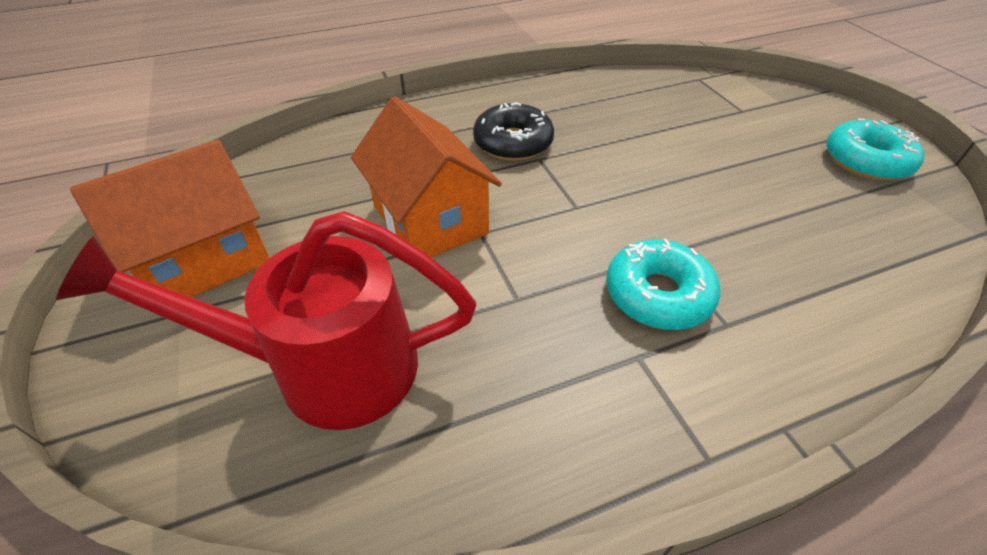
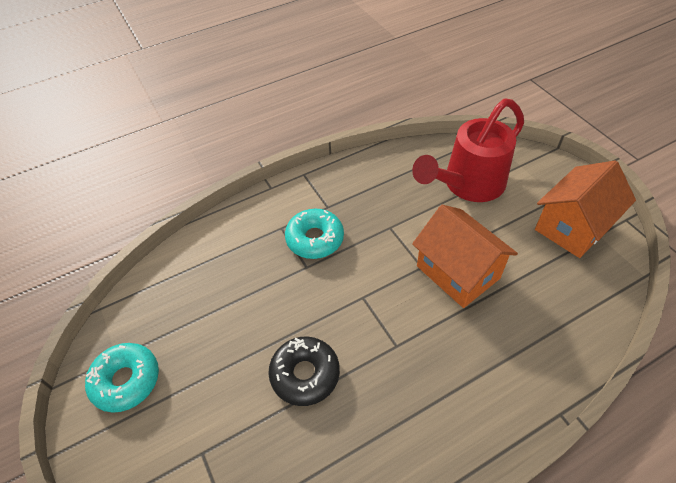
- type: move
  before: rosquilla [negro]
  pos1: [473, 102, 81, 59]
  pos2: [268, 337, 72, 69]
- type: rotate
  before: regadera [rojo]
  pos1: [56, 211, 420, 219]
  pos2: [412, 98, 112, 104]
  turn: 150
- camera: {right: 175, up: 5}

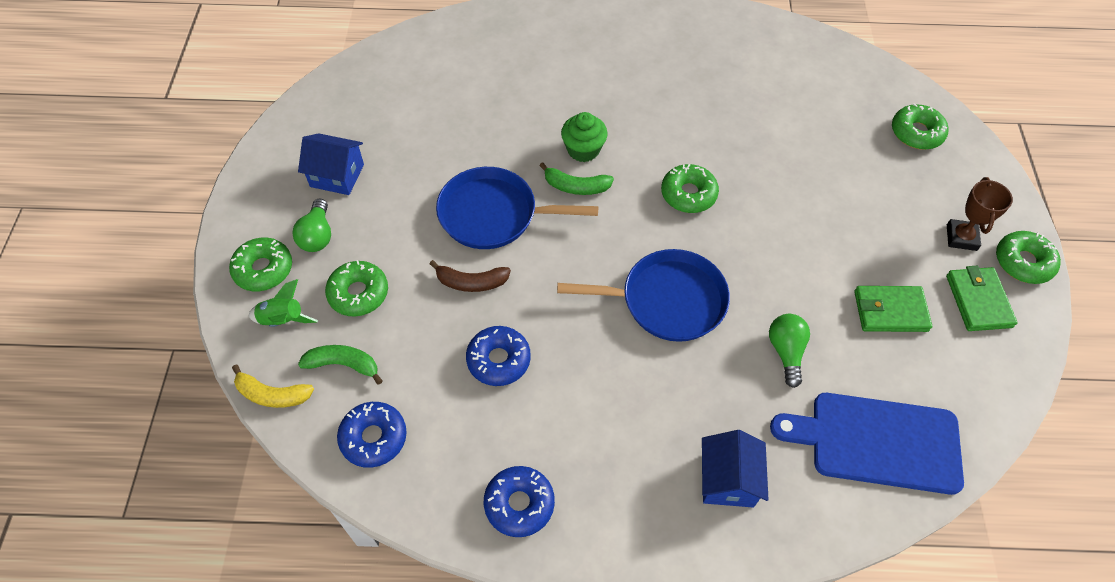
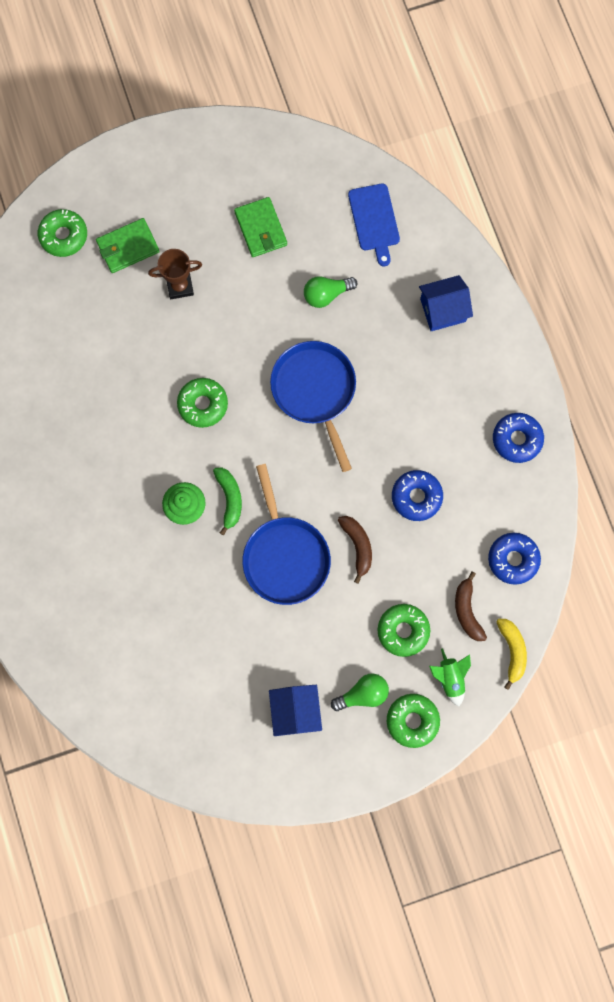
- type: move
  before: cartera [verde]
  pos1: [946, 266, 72, 65]
  pos2: [96, 218, 64, 55]
- type: move
  before: trofeo [marrón]
  pos1: [947, 177, 66, 74]
  pos2: [148, 249, 54, 50]
- type: resize
  before: tabla de cortar [azul]
  pos1: [770, 393, 194, 102]
  pos2: [348, 184, 52, 82]
  scale: 0.64
- type: recolor
  before: plátano [verde]
  after: plátano [marrón]
  pos1: [298, 345, 84, 40]
  pos2: [455, 571, 32, 70]
- type: delete
  before: rosquilla [verde]
  pos1: [996, 231, 65, 53]
- camera: {right: -110, up: 20}

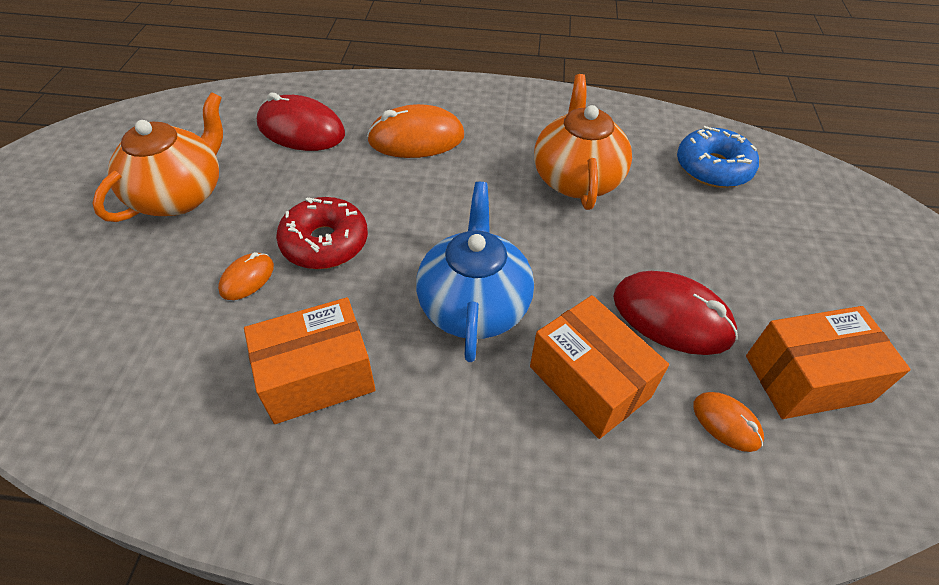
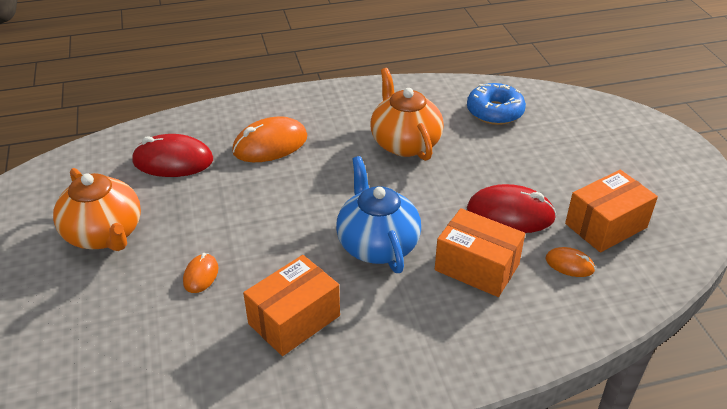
- type: rotate
  before: tetera [naranja]
  pos1: [92, 92, 131, 130]
  pos2: [53, 168, 88, 83]
  turn: 135
- type: delete
  before: rosquilla [rojo]
  pos1: [276, 197, 92, 72]
- camera: {right: -20, up: -10}

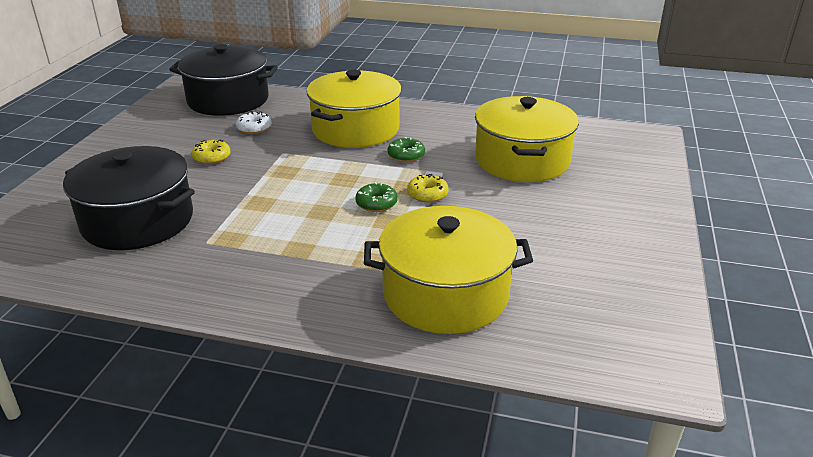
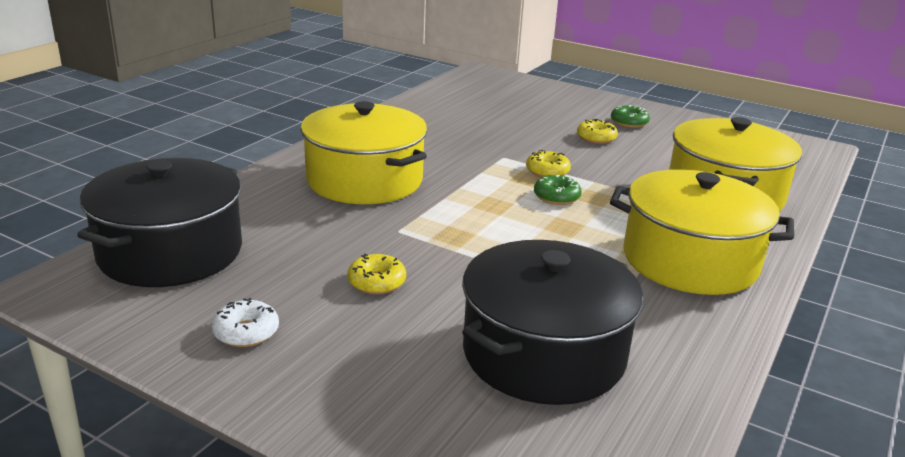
- type: move
  before: rosquilla [blanco]
  pos1: [236, 111, 36, 23]
  pos2: [212, 298, 67, 49]
- type: insert
  after: rosquilla [amarillo]
  pos2: [577, 119, 41, 25]
- type: move
  before: olla [amarillo]
  pos1: [475, 96, 104, 86]
  pos2: [610, 169, 184, 126]
- type: move
  before: rosquilla [verde]
  pos1: [388, 137, 37, 25]
  pos2: [611, 105, 39, 23]
- camera: {right: -75, up: -5}

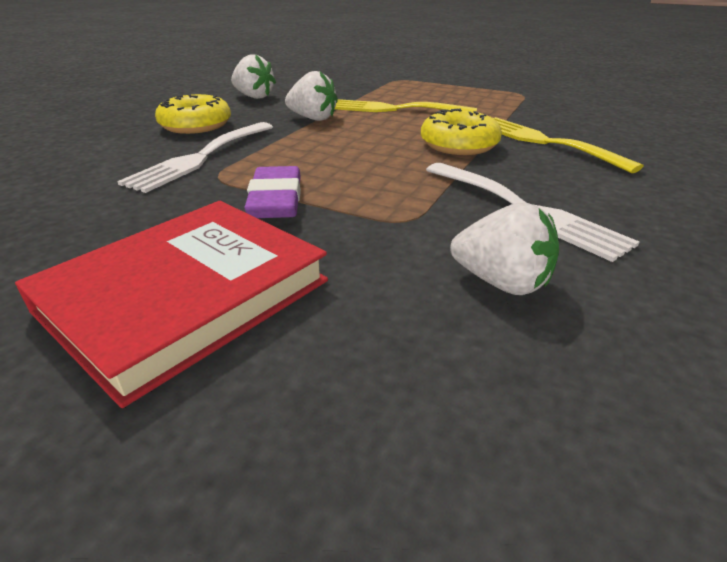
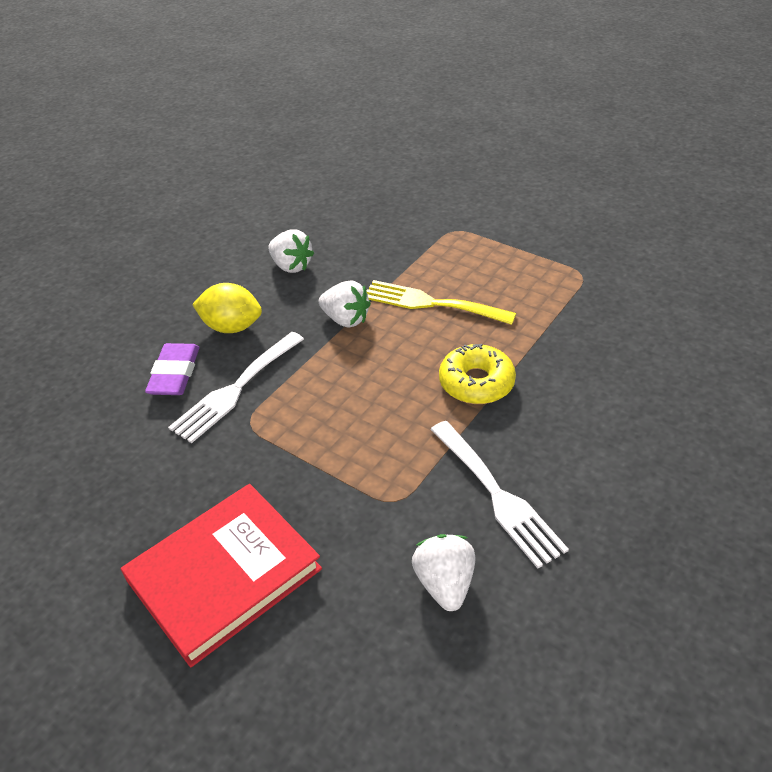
- type: move
  before: goma de borrar [morado]
  pos1: [245, 166, 56, 52]
  pos2: [145, 343, 54, 52]
- type: replace
  before: rosquilla [amarillo]
  after: limón [amarillo]
  pos1: [155, 94, 76, 40]
  pos2: [192, 283, 70, 50]
- type: rotate
  before: fresa [blanco]
  pos1: [450, 202, 109, 93]
  pos2: [412, 534, 64, 77]
  turn: -135
- type: delete
  before: tenedor [amarillo]
  pos1: [494, 117, 149, 56]
- camera: {right: 10, up: 10}

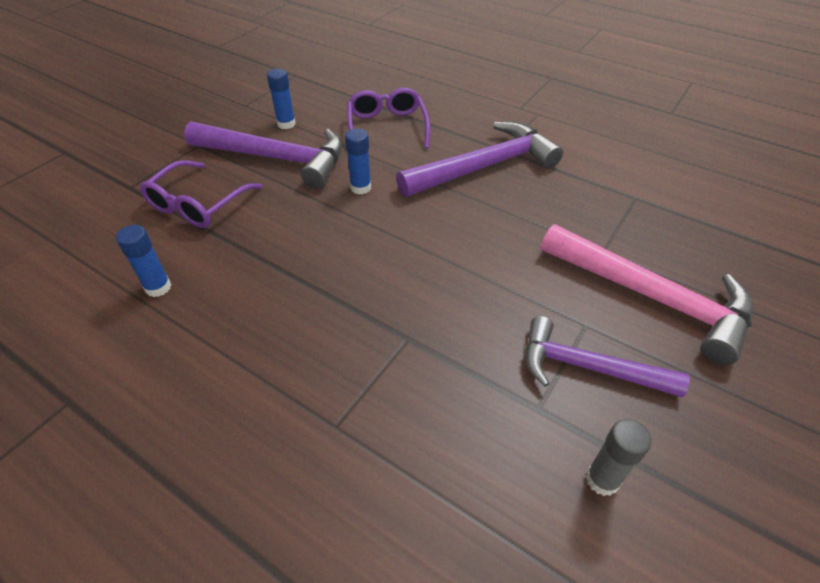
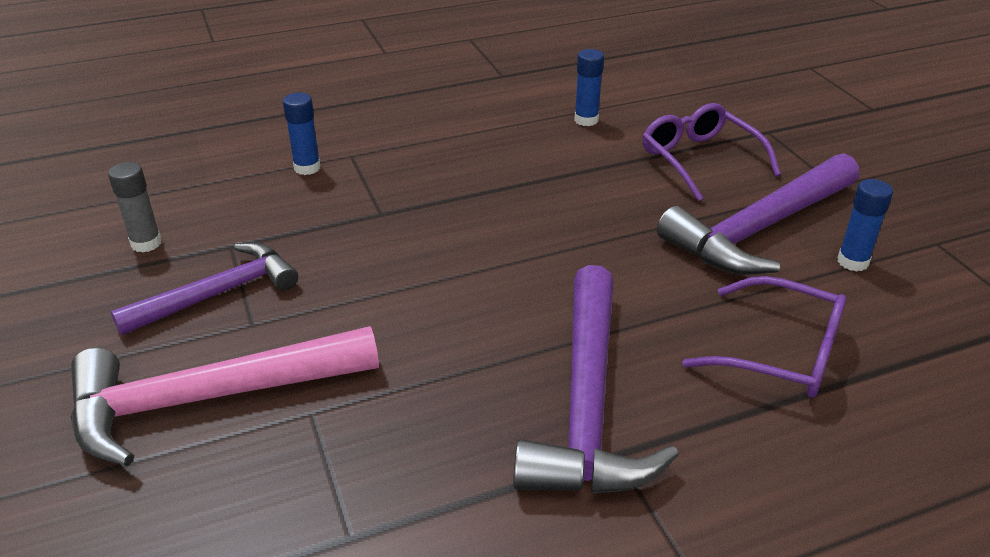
- type: move
  before: barra de pegamento [azul]
  pos1: [345, 129, 26, 65]
  pos2: [283, 93, 38, 82]
- camera: {right: 125, up: -10}

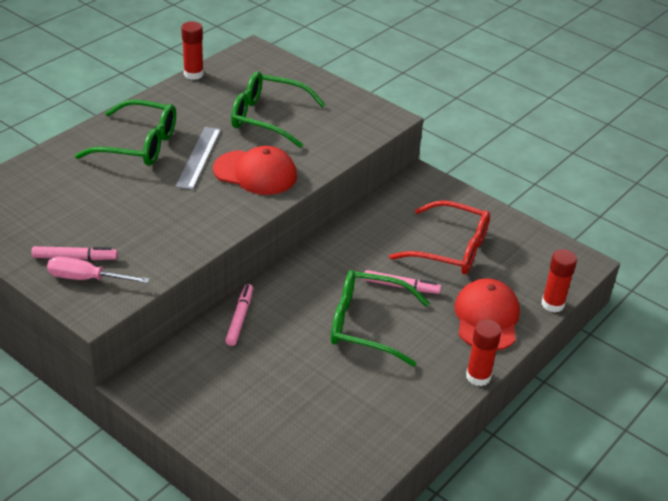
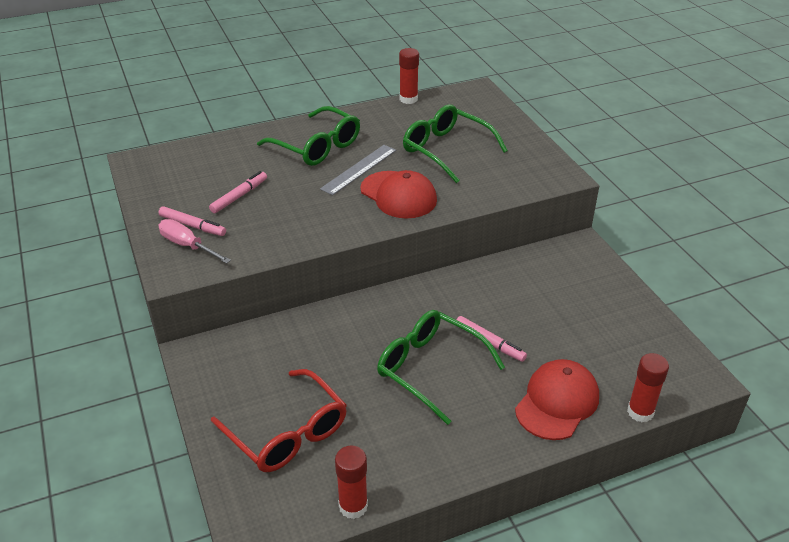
- type: move
  before: rotulador [rosa]
  pos1: [225, 284, 28, 62]
  pos2: [209, 171, 58, 42]
- type: move
  before: gafas [rojo]
  pos1: [389, 200, 101, 75]
  pos2: [211, 369, 136, 103]
- type: move
  before: barra de pegamento [rojo]
  pos1: [466, 319, 35, 67]
  pos2: [335, 446, 33, 73]
- camera: {right: 30, up: 0}

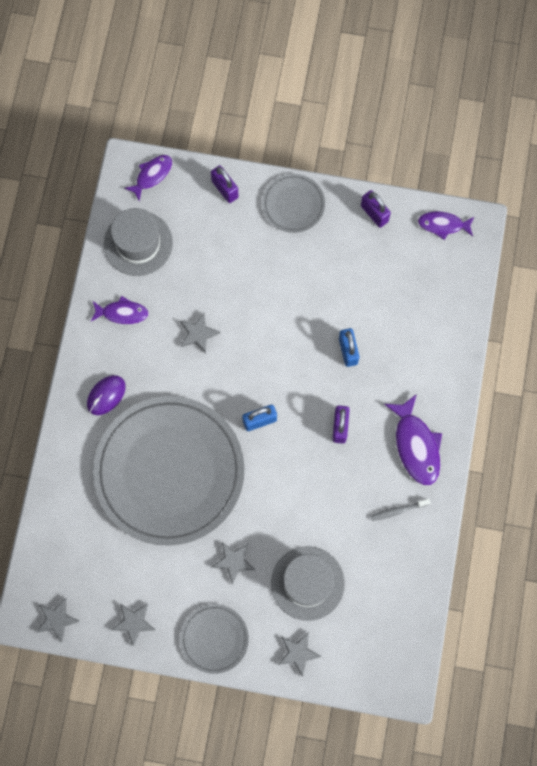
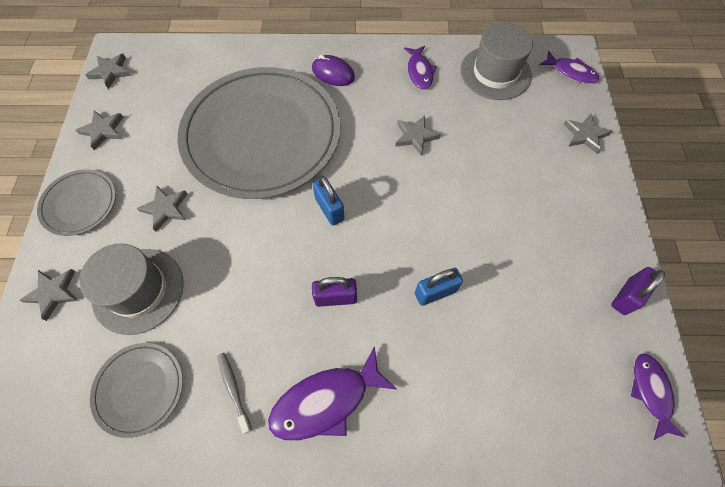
- type: move
  before: plato [gris]
  pos1: [262, 174, 63, 59]
  pos2: [90, 343, 93, 95]
- type: replace
  before: candado [morado]
  after: estrella [gris]
  pos1: [211, 165, 28, 38]
  pos2: [564, 113, 48, 41]
- camera: {right: 80, up: -10}

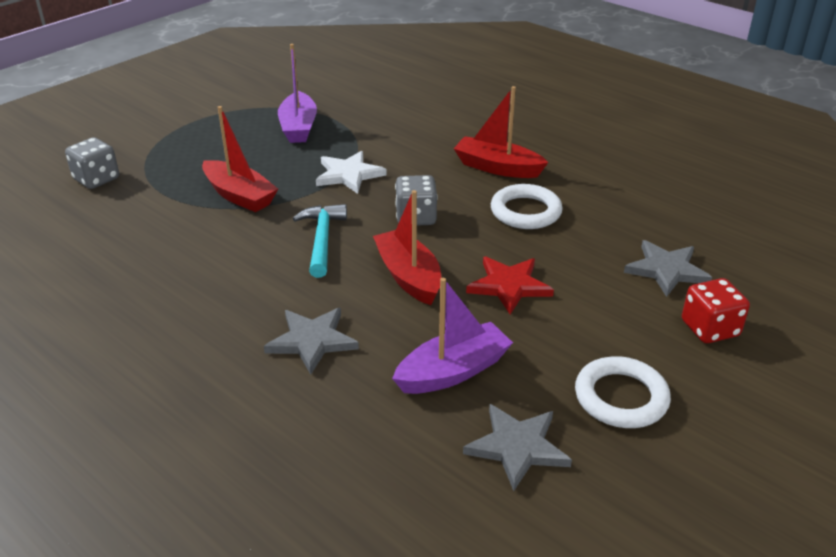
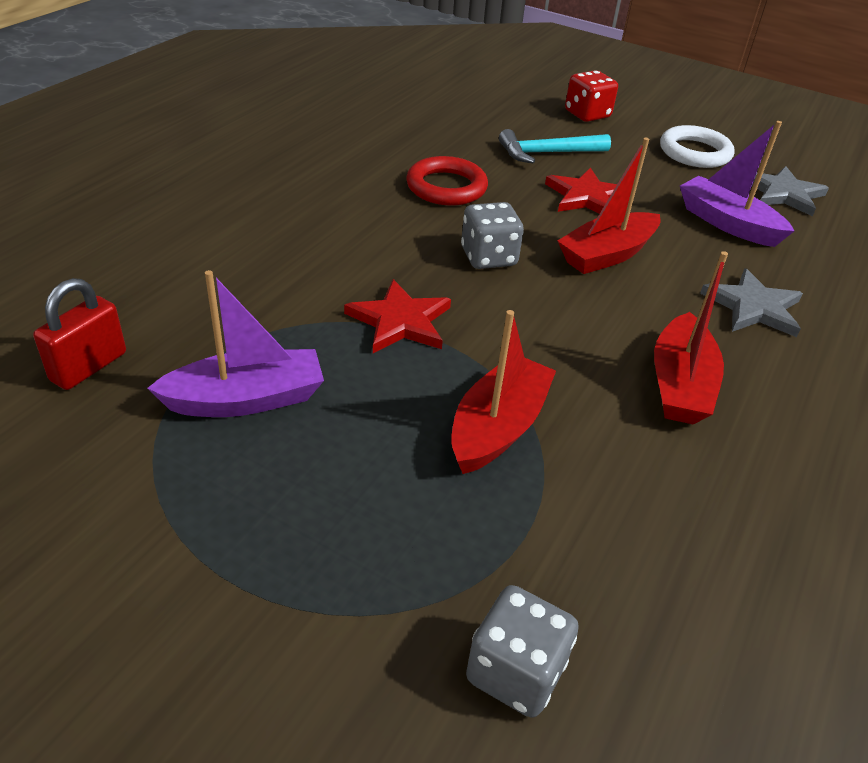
- type: insert
  after: candado [rojo]
  pos2: [33, 278, 93, 112]
- type: recolor
  before: estrella [blanco]
  after: estrella [rojo]
  pos1: [316, 151, 71, 43]
  pos2: [344, 279, 107, 74]
- type: recolor
  before: anillo [blanco]
  after: anillo [rojo]
  pos1: [491, 184, 72, 45]
  pos2: [406, 156, 82, 50]
- type: move
  before: martillo [turquesa]
  pos1: [293, 204, 54, 74]
  pos2: [499, 129, 112, 34]
- type: move
  before: barco [rojo]
  pos1: [453, 86, 95, 92]
  pos2: [654, 251, 74, 174]
- type: delete
  before: estrella [gris]
  pos1: [624, 240, 88, 57]
- camera: {right: -105, up: 5}

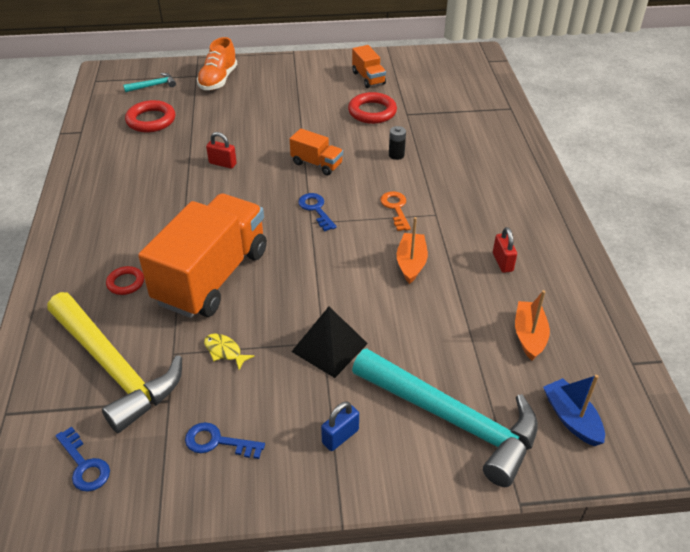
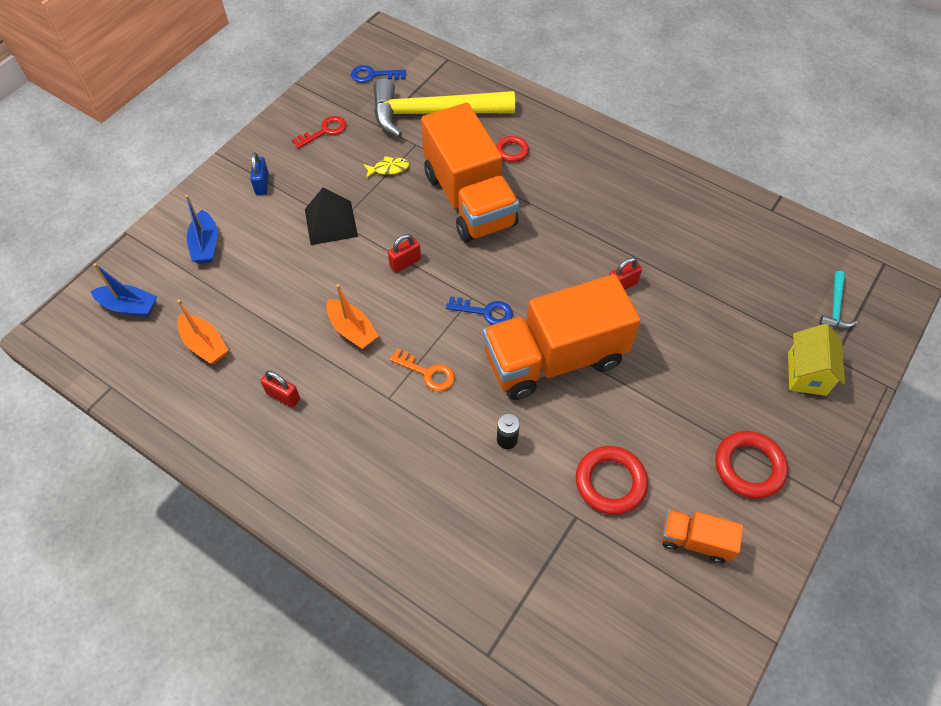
- type: replace
  before: martillo [turquesa]
  after: barco [azul]
  pos1: [352, 348, 186, 139]
  pos2: [185, 195, 32, 69]
- type: recolor
  before: llave [azul]
  after: llave [rojo]
  pos1: [185, 422, 80, 37]
  pos2: [292, 116, 54, 33]
- type: insert
  after: candado [rojo]
  pos2: [388, 234, 33, 39]
- type: resize
  before: camión [naranja]
  pos1: [290, 128, 53, 47]
  pos2: [483, 274, 158, 126]
  scale: 2.19
- type: move
  before: anillo [rojo]
  pos1: [125, 100, 50, 32]
  pos2: [715, 431, 73, 68]
- type: replace
  before: zapato [naranja]
  after: casa [amarillo]
  pos1: [197, 37, 40, 53]
  pos2: [788, 324, 57, 72]
- camera: {right: 130, up: 15}

